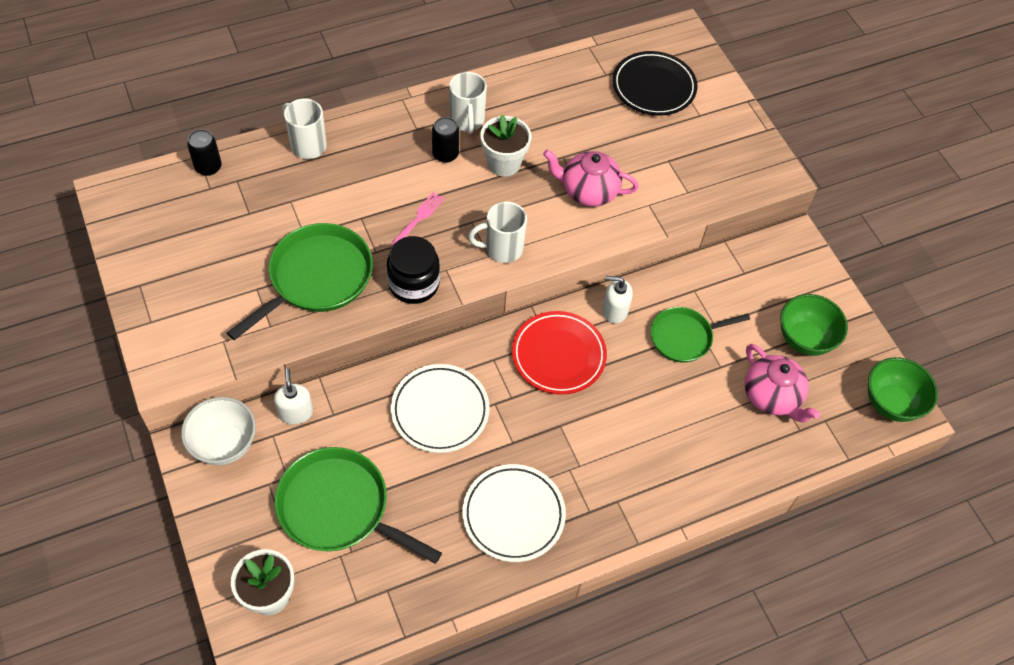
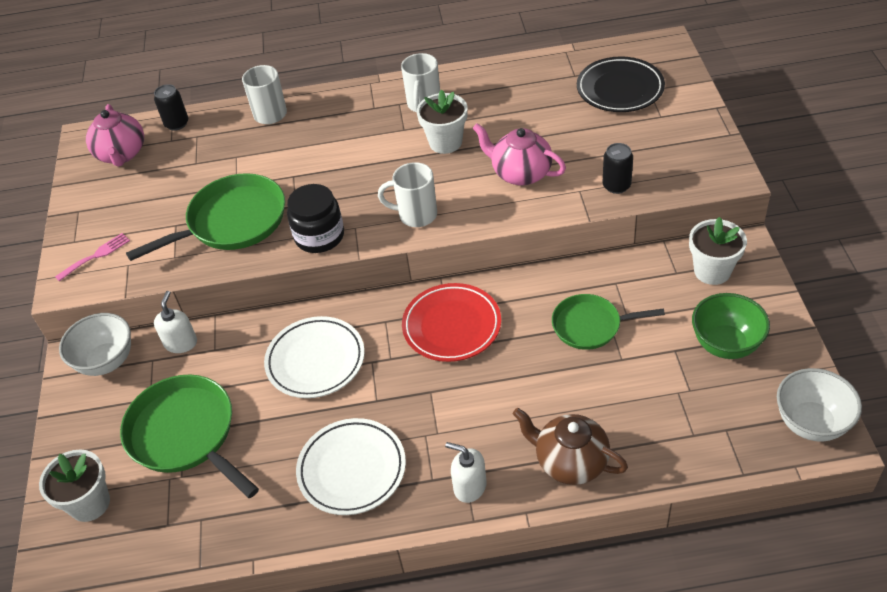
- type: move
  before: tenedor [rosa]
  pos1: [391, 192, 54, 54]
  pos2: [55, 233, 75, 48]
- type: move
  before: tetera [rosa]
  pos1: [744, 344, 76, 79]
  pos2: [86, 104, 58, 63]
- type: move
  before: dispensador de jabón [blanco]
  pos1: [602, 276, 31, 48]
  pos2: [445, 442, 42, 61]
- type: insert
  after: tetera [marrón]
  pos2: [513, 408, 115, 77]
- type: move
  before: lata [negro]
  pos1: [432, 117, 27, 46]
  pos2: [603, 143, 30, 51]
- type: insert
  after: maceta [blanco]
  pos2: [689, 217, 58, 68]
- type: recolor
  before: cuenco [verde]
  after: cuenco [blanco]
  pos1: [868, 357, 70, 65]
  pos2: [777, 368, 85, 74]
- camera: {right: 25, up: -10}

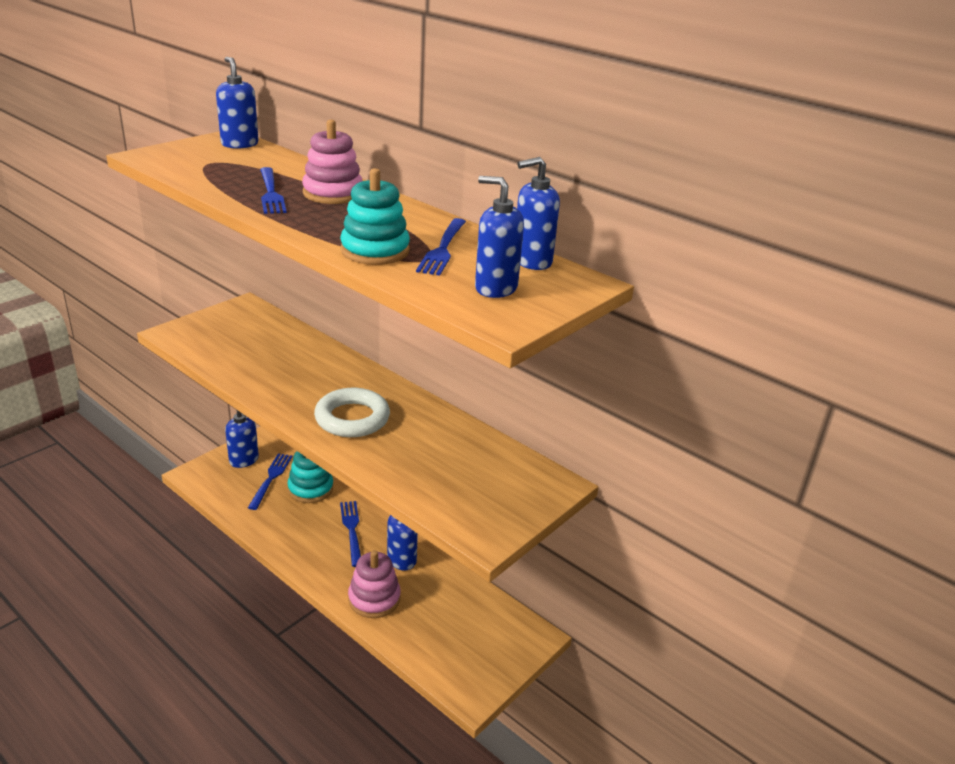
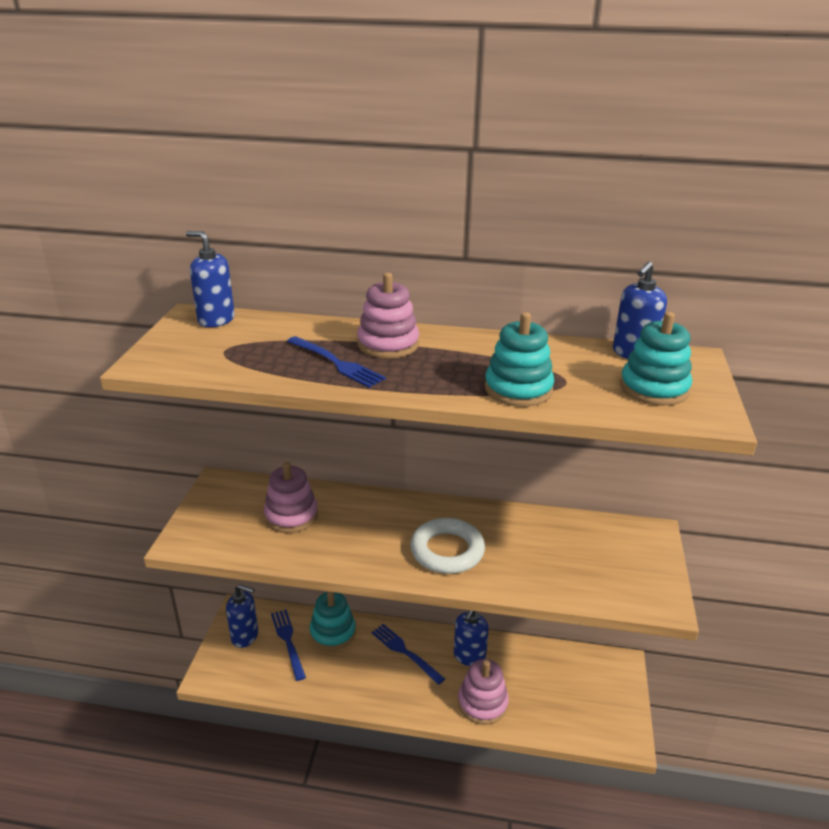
- type: insert
  after: juguete apilable [rosa]
  pos2: [264, 462, 54, 71]
- type: replace
  before: dispensador de jabón [azul]
  after: juguete apilable [turquesa]
  pos1: [475, 176, 49, 122]
  pos2: [620, 312, 72, 94]
- type: delete
  before: tenedor [azul]
  pos1: [416, 218, 50, 58]
- camera: {right: -30, up: 0}

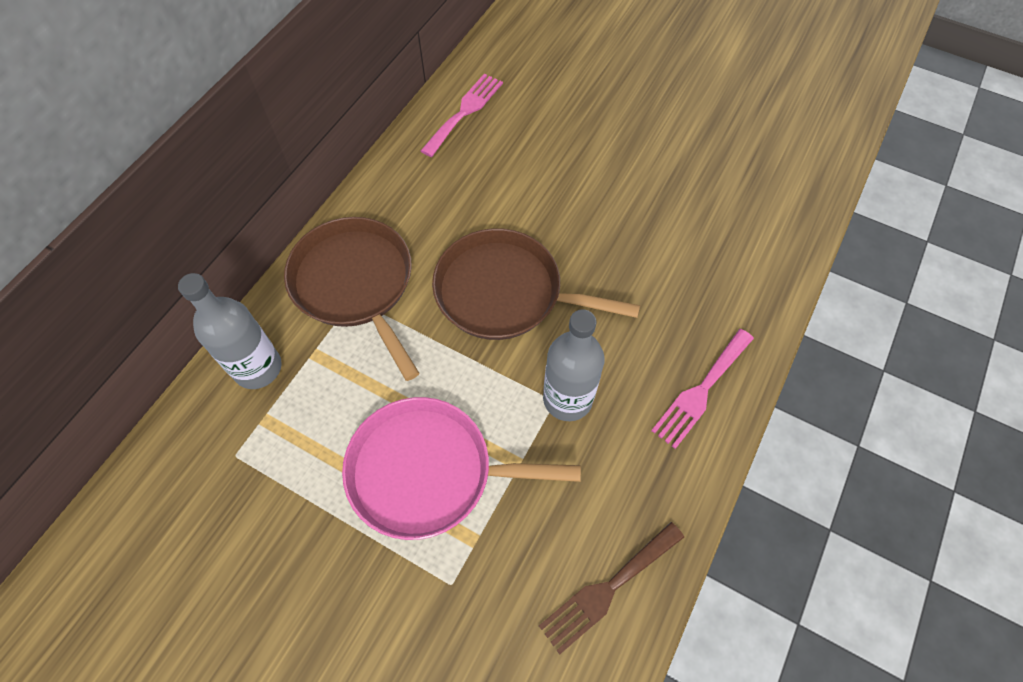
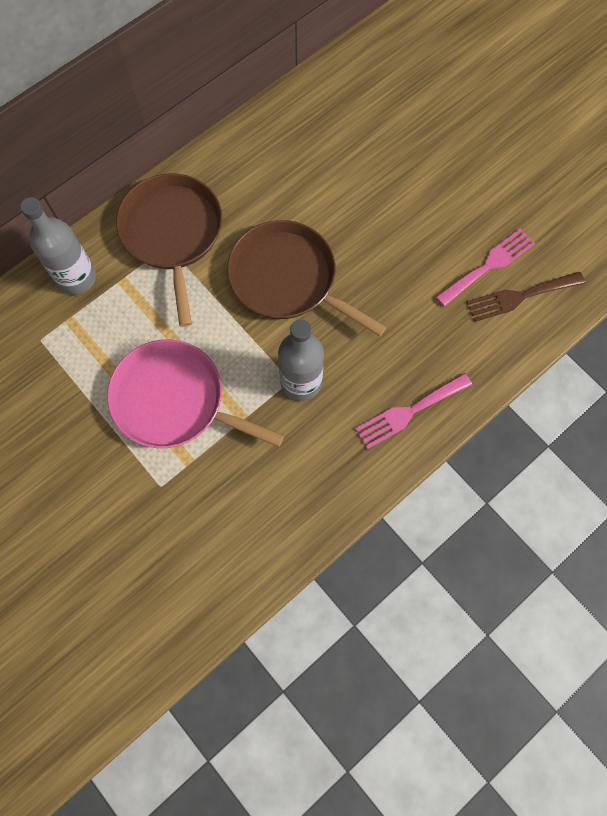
- type: move
  before: tenedor [rosa]
  pos1: [421, 74, 82, 83]
  pos2: [436, 228, 99, 79]
- type: move
  before: tenedor [marrón]
  pos1: [539, 522, 145, 133]
  pos2: [467, 272, 118, 50]
- camera: {right: 20, up: 10}

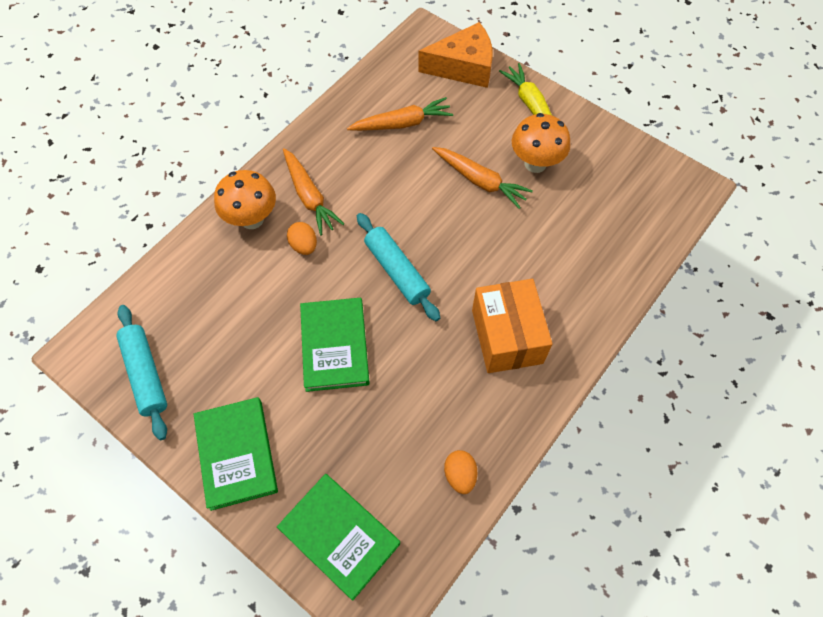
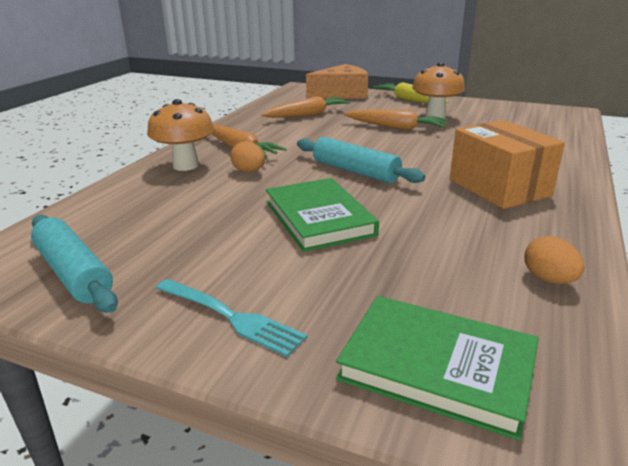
- type: replace
  before: libro [verde]
  after: tenedor [turquesa]
  pos1: [193, 397, 85, 114]
  pos2: [156, 279, 152, 78]
- camera: {right: -15, up: -35}

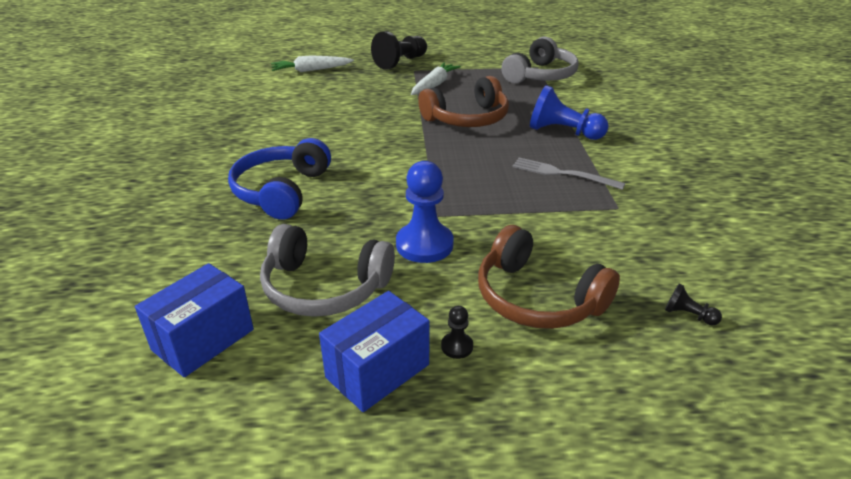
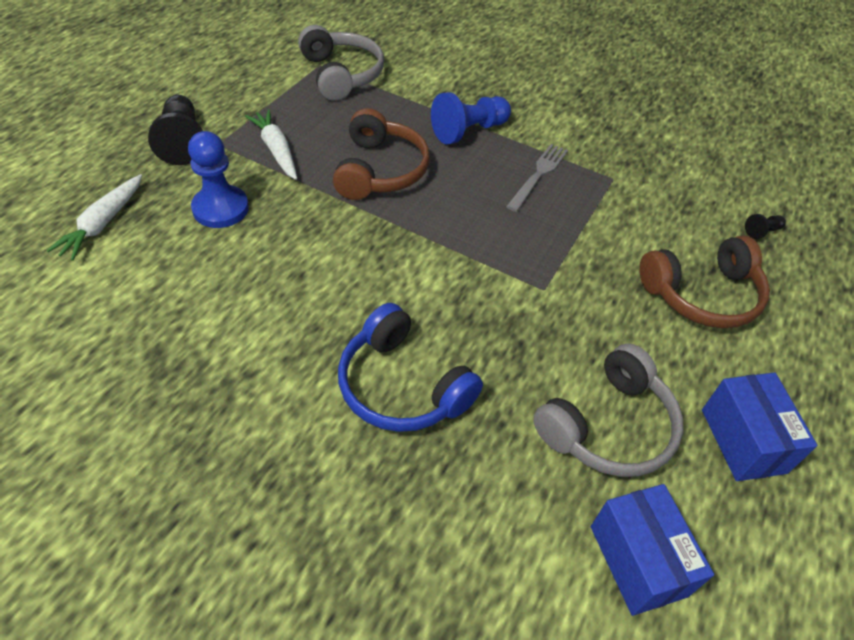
- type: move
  before: peón [azul]
  pos1: [396, 161, 58, 102]
  pos2: [188, 131, 61, 97]
- type: rotate
  before: tenedor [gris]
  pos1: [513, 157, 112, 33]
  pos2: [506, 144, 62, 68]
  turn: 150
- type: delete
  before: peón [negro]
  pos1: [441, 306, 32, 53]
- camera: {right: -60, up: 15}

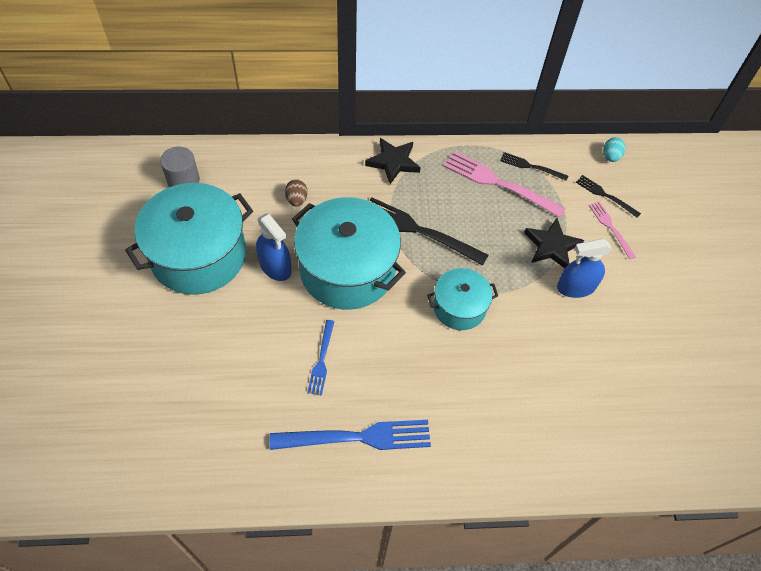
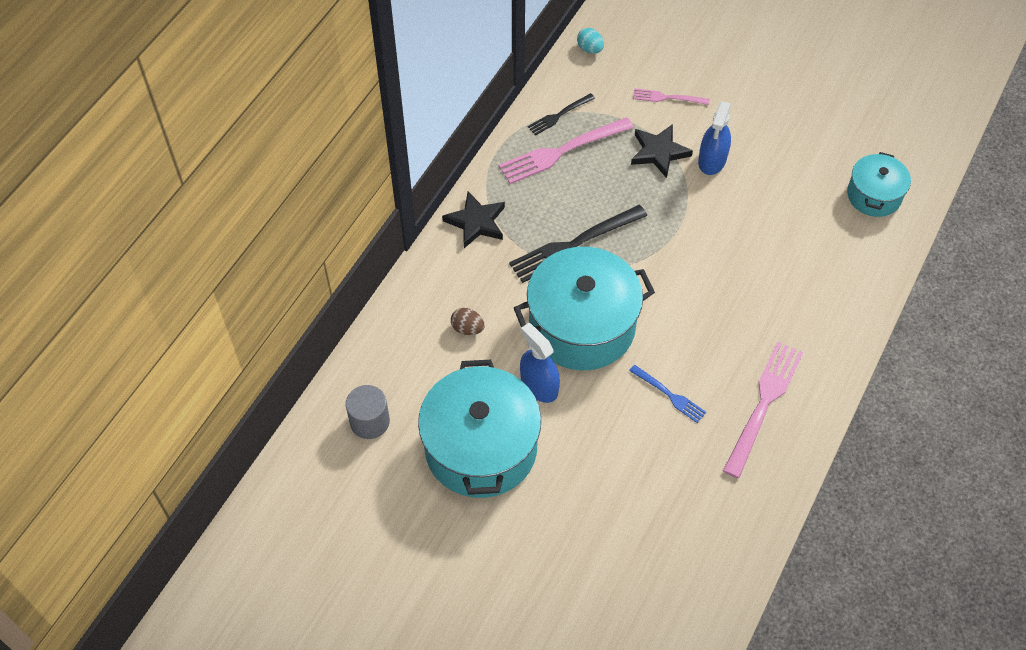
- type: rotate
  before: pulverizador [azul]
  pos1: [256, 213, 35, 68]
  pos2: [520, 323, 40, 80]
  turn: -120
- type: recolor
  before: tenedor [azul]
  after: tenedor [rosa]
  pos1: [270, 420, 161, 30]
  pos2: [723, 342, 80, 136]
- type: move
  before: olla [turquesa]
  pos1: [427, 268, 71, 62]
  pos2: [847, 152, 64, 65]
- type: delete
  before: tenedor [negro]
  pos1: [576, 175, 65, 43]
- camera: {right: -55, up: 0}

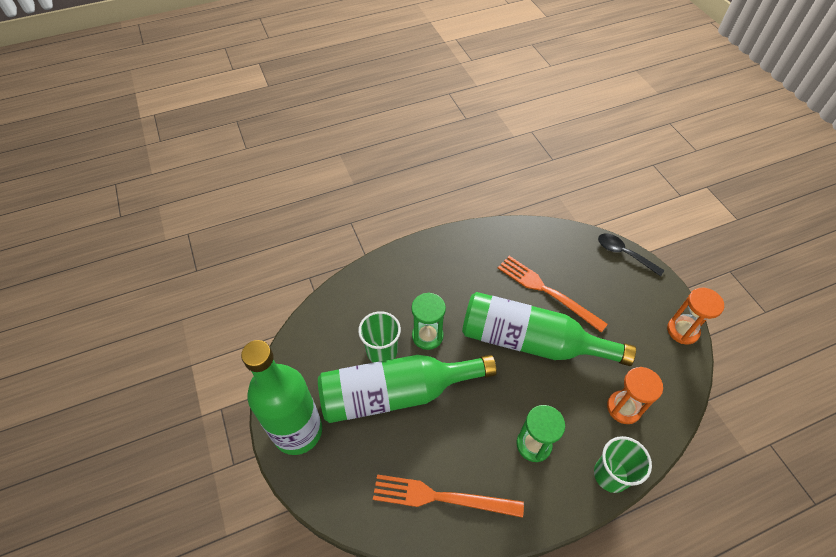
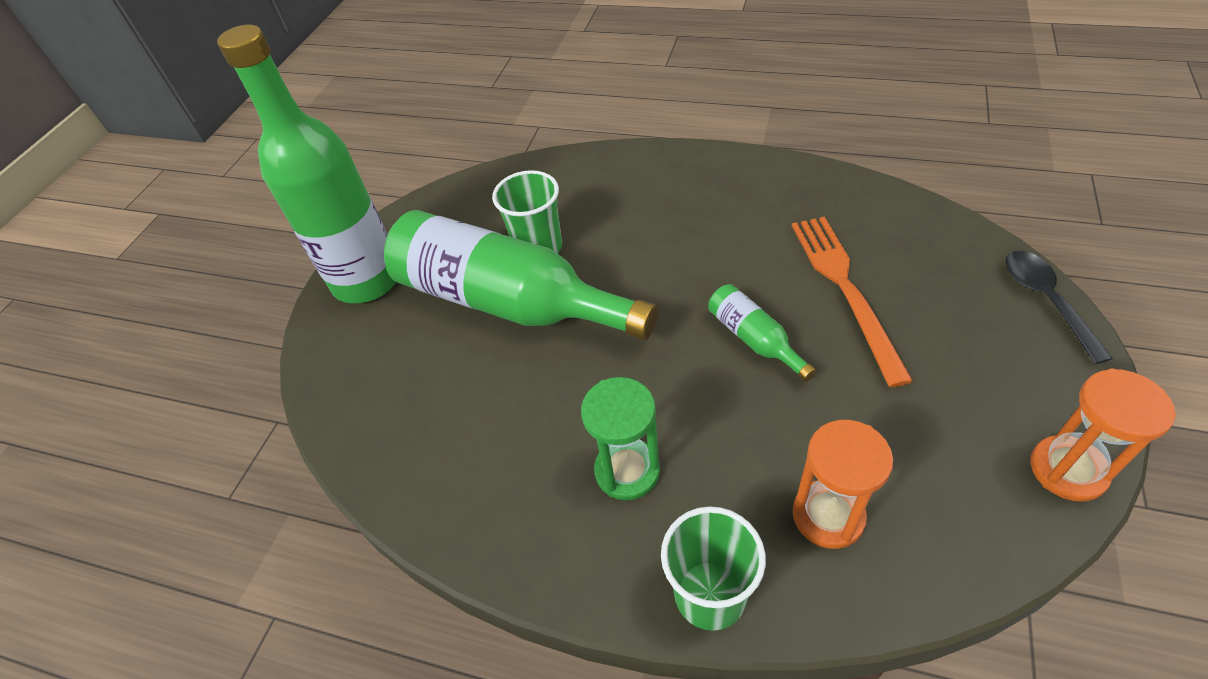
- type: resize
  before: botella [verde]
  pos1: [462, 292, 174, 74]
  pos2: [708, 284, 108, 98]
  scale: 0.43
- type: delete
  before: tenedor [naranja]
  pos1: [373, 474, 151, 44]
- type: delete
  before: reloj de arena [verde]
  pos1: [411, 292, 35, 58]
- camera: {right: 45, up: -5}

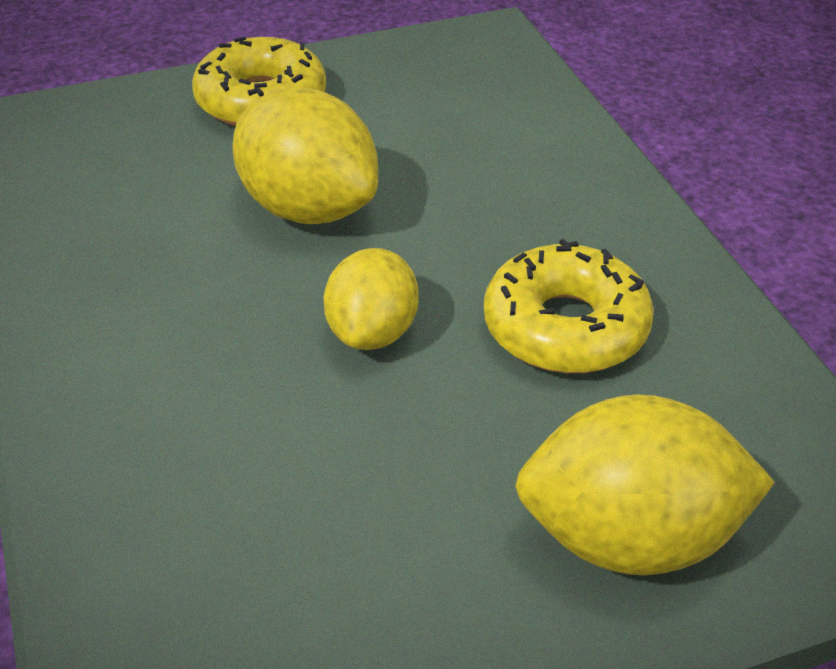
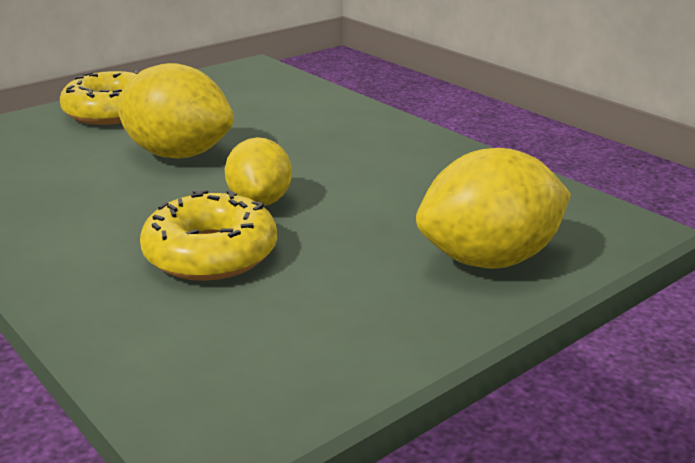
- type: move
  before: rosquilla [amarillo]
  pos1: [484, 239, 170, 134]
  pos2: [140, 190, 137, 91]
- camera: {right: -20, up: -15}

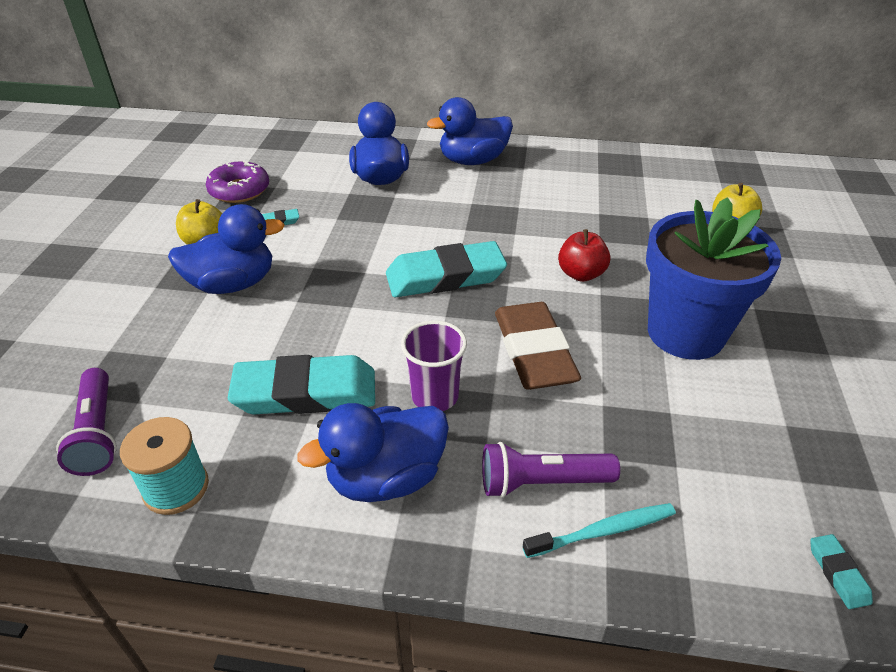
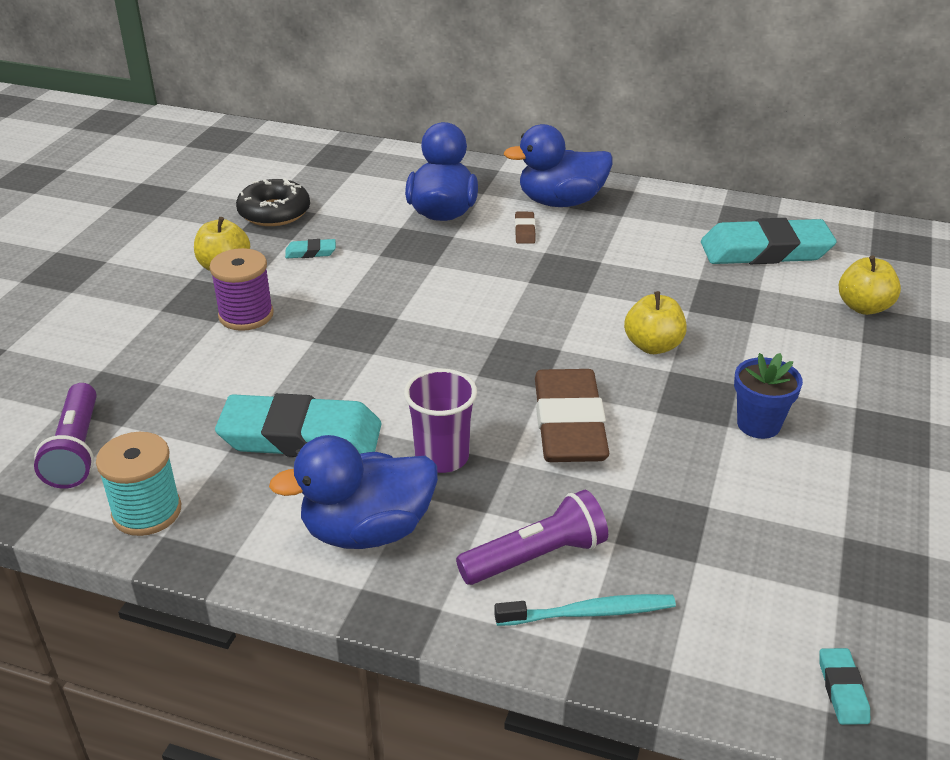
- type: replace
  before: pato [azul]
  after: carrete [morado]
  pos1: [168, 204, 117, 90]
  pos2: [210, 248, 64, 83]
- type: recolor
  before: rosquilla [morado]
  after: rosquilla [negro]
  pos1: [206, 161, 63, 42]
  pos2: [236, 178, 74, 48]
- type: rotate
  before: lámpara de mano [morado]
  pos1: [482, 442, 138, 56]
  pos2: [456, 490, 152, 95]
  turn: 150
- type: insert
  after: goma de borrar [marrón]
  pos2: [515, 212, 20, 32]
- type: recolor
  before: manzana [rojo]
  after: manzana [amarillo]
  pos1: [558, 229, 52, 53]
  pos2: [624, 291, 63, 63]
- type: move
  before: goma de borrar [turquesa]
  pos1: [386, 241, 121, 56]
  pos2: [701, 218, 136, 46]
- type: resize
  before: maceta [azul]
  pos1: [646, 197, 135, 163]
  pos2: [734, 353, 69, 86]
  scale: 0.47
- camera: {right: 10, up: -5}

